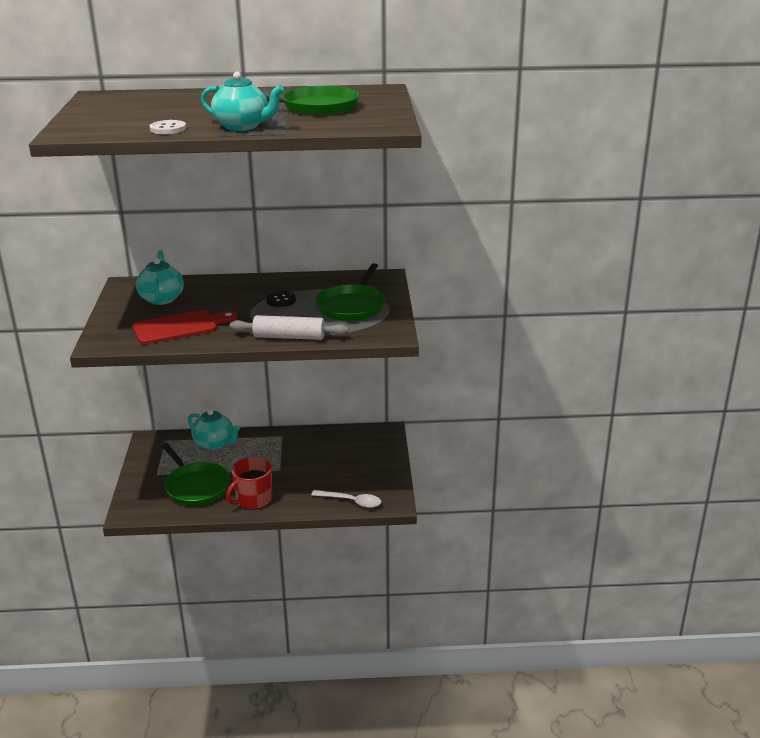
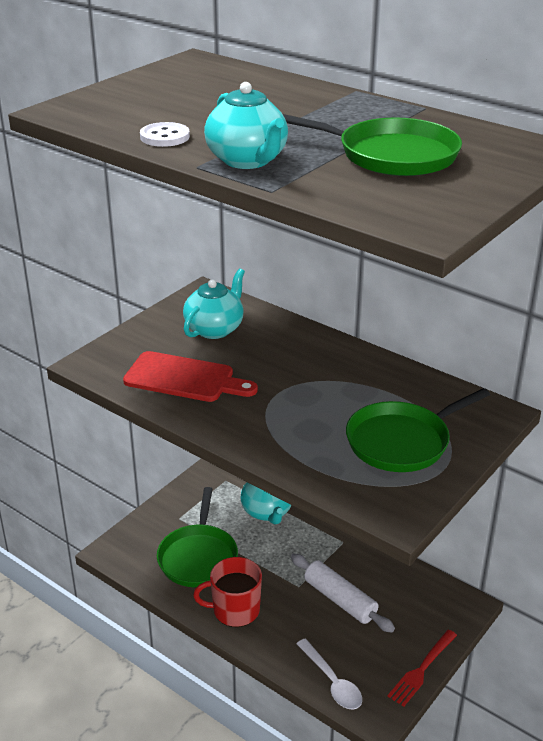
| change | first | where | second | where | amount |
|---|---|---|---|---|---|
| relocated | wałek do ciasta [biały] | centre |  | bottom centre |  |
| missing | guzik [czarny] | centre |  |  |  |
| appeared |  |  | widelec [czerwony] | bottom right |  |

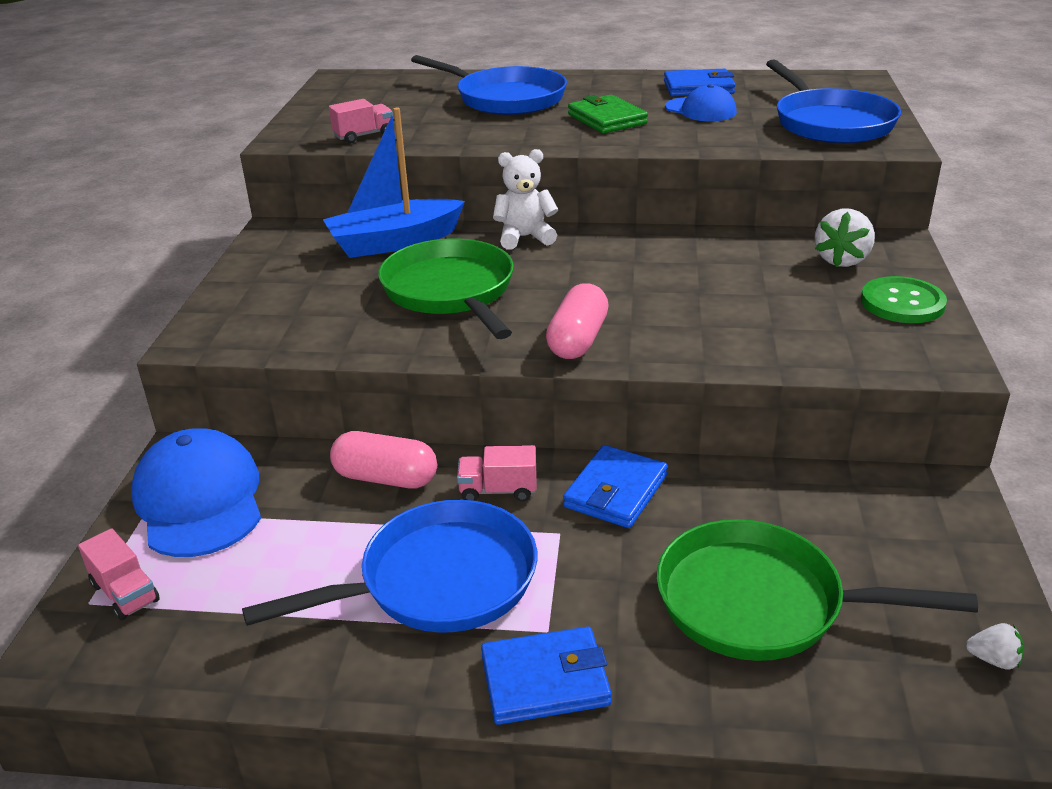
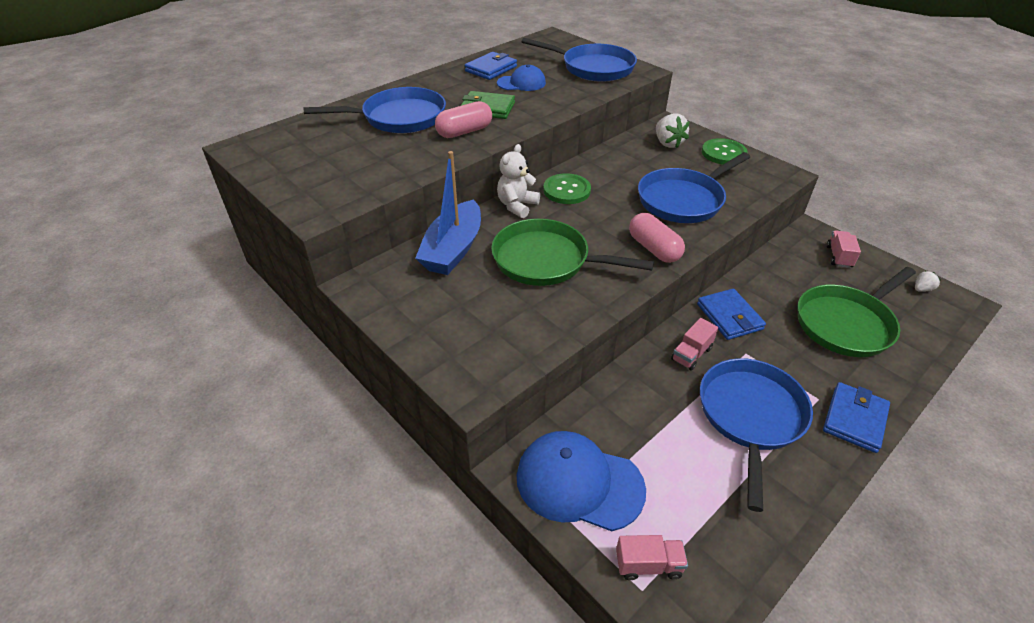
| change | first | where | second | where | amount |
|---|---|---|---|---|---|
| relocated | ciężarówka [różowy] (no. 2 from left in the first image) | top centre | ciężarówka [różowy] (no. 3 from left) | middle right |  |
| relocated | kapsułka [różowy] (no. 1 from left) | centre |  | top centre |  |
| appeared |  |  | guzik [zielony] (no. 1 from left) | top centre |  |
| appeared |  |  | patelnia [niebieski] (no. 3 from left) | top right |  |

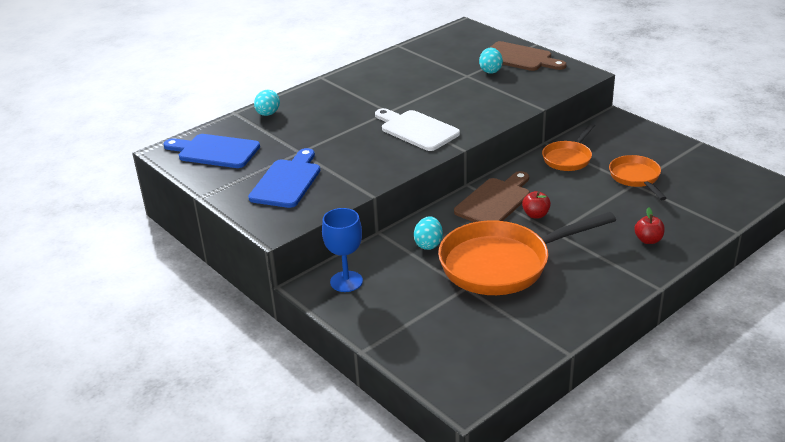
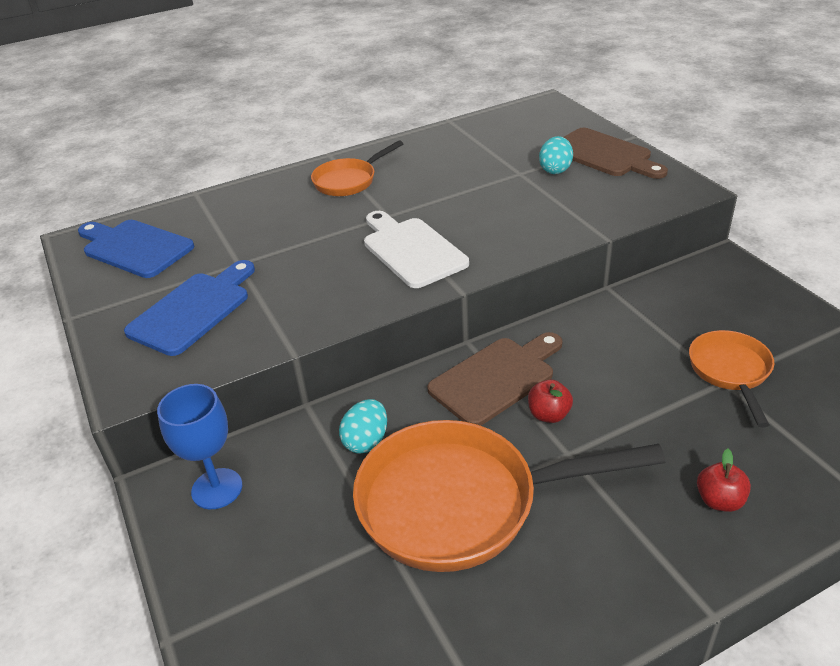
| change | first | where | second | where | amount |
|---|---|---|---|---|---|
| missing | jajko [turkusowy] (no. 1 from left) | top centre |  |  |  |
| relocated | patelnia [pomarańczowy] (no. 2 from left in the first image) | top right | patelnia [pomarańczowy] (no. 1 from left) | top centre |  |

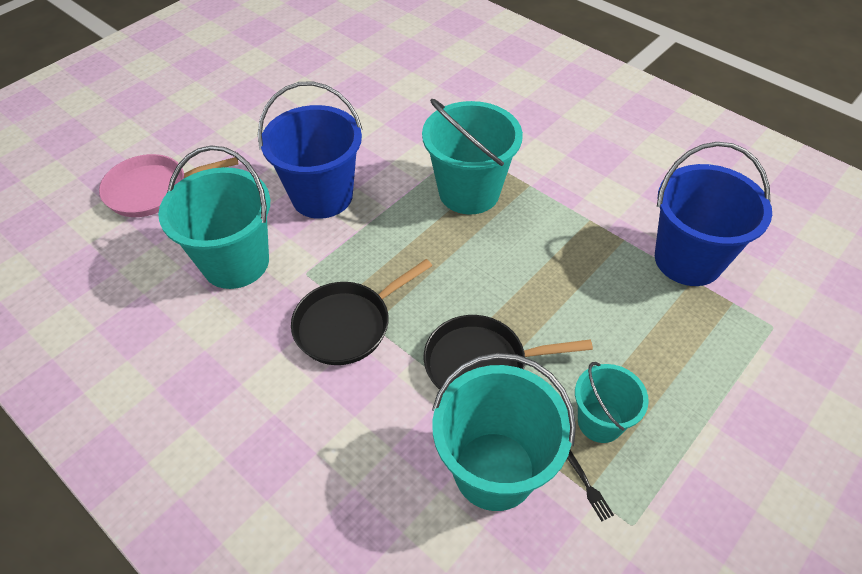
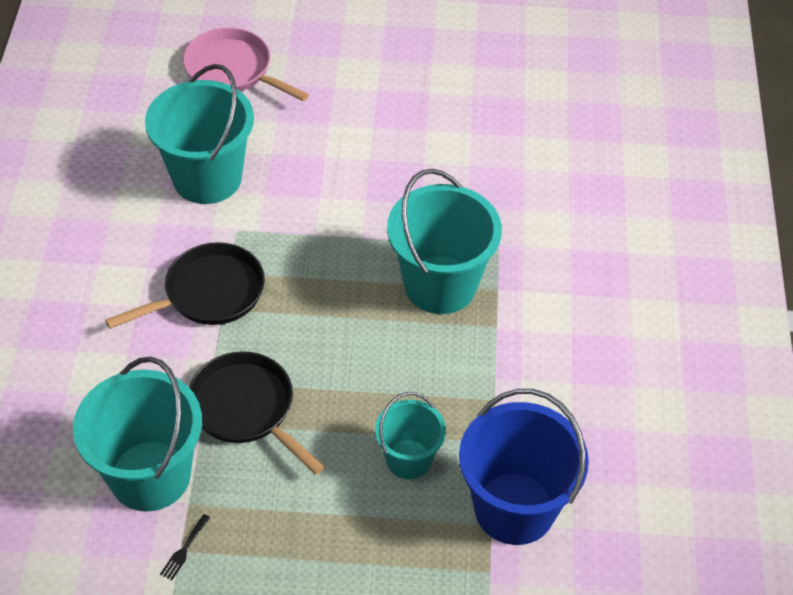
| change | first | where | second | where | amount |
|---|---|---|---|---|---|
| missing | wiadro [niebieski] (no. 1 from left) | top centre |  |  |  |
| spun | patelnia [czarny] (no. 1 from left) | centre |  | middle left | 135 degrees clockwise |
| relocated | wiadro [turkusowy] (no. 4 from left in the first image) | bottom right | wiadro [turkusowy] (no. 3 from left) | bottom centre |  |

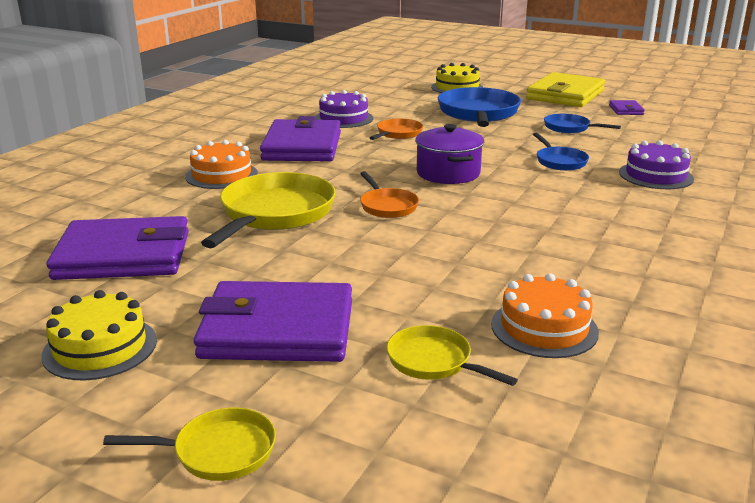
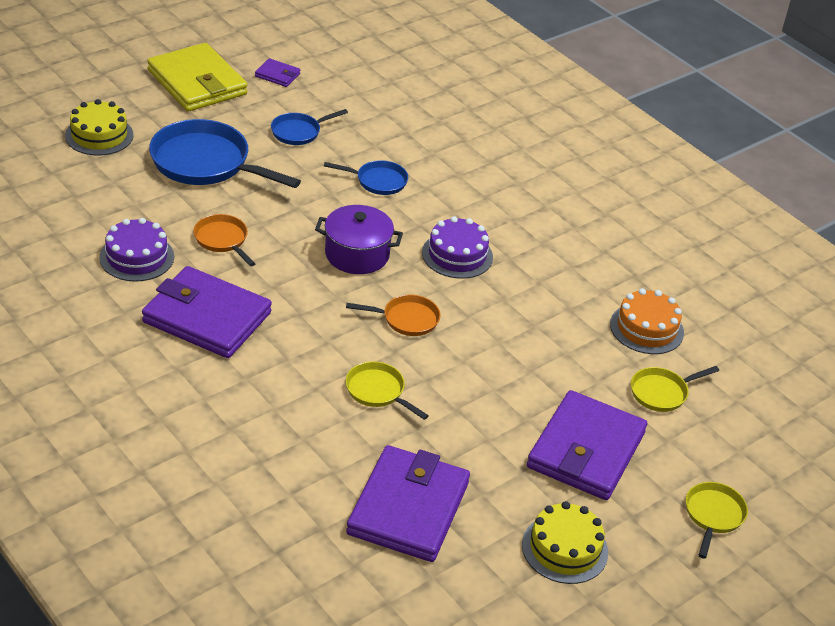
| change | first | where | second | where | amount |
|---|---|---|---|---|---|
| missing | tort [pomarańczowy] (no. 1 from left) | top left |  |  |  |
| size | patelnia [żółty] (no. 2 from left in the first image) | centre | patelnia [żółty] (no. 1 from left) | centre | x0.52 |
| relocated | tort [fioletowy] (no. 2 from left) | top right |  | centre |  |

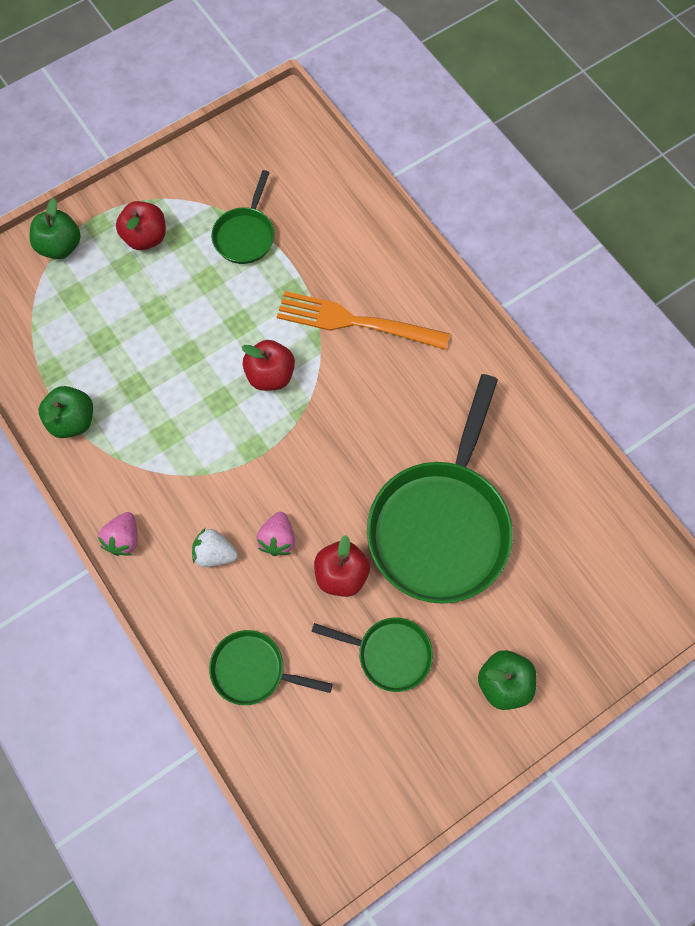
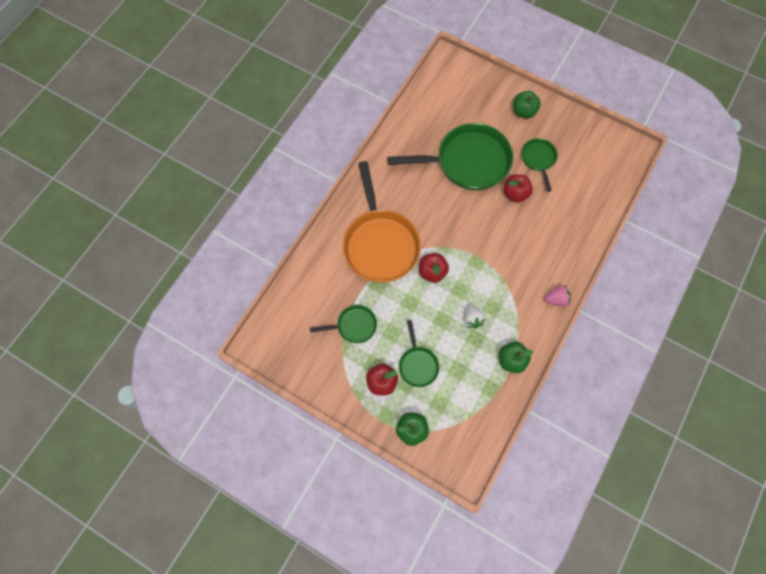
| change | first | where | second | where | amount |
|---|---|---|---|---|---|
| relocated | truskawka [biały] | middle left |  | centre |  |
| relocated | patelnia [zielony] (no. 2 from left) | bottom centre |  | centre |  |
| missing | truskawka [różowy] (no. 2 from left) | centre |  |  |  |
| exchanged | widelec [pomarańczowy] | centre | patelnia [pomarańczowy] | centre |  |

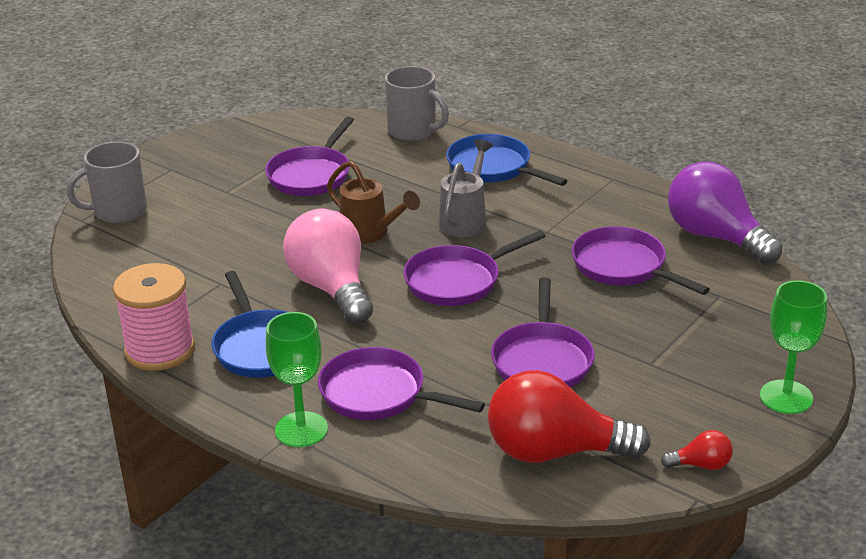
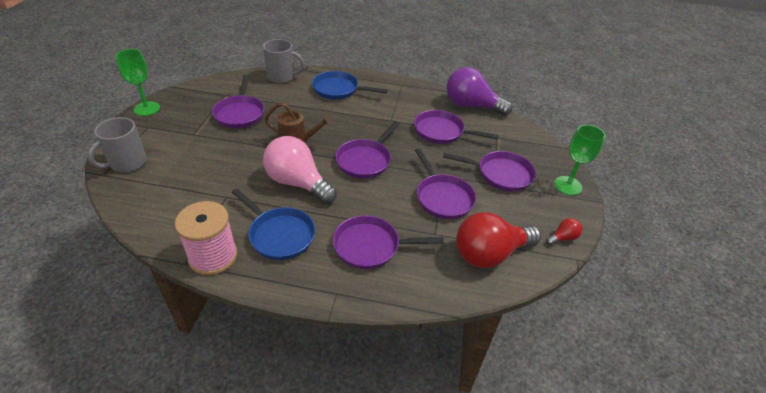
| change | first | where | second | where | amount |
|---|---|---|---|---|---|
| relocated | kielich [zielony] (no. 1 from left) | bottom centre |  | top left |  |
| missing | konewka [szary] | centre |  |  |  |
| appeared |  |  | patelnia [fioletowy] (no. 6 from left) | centre |  |

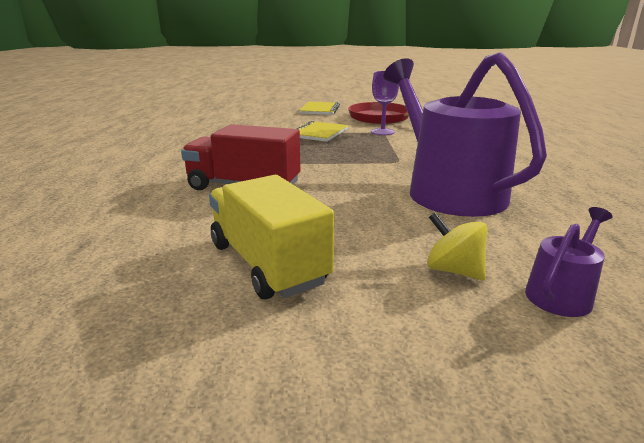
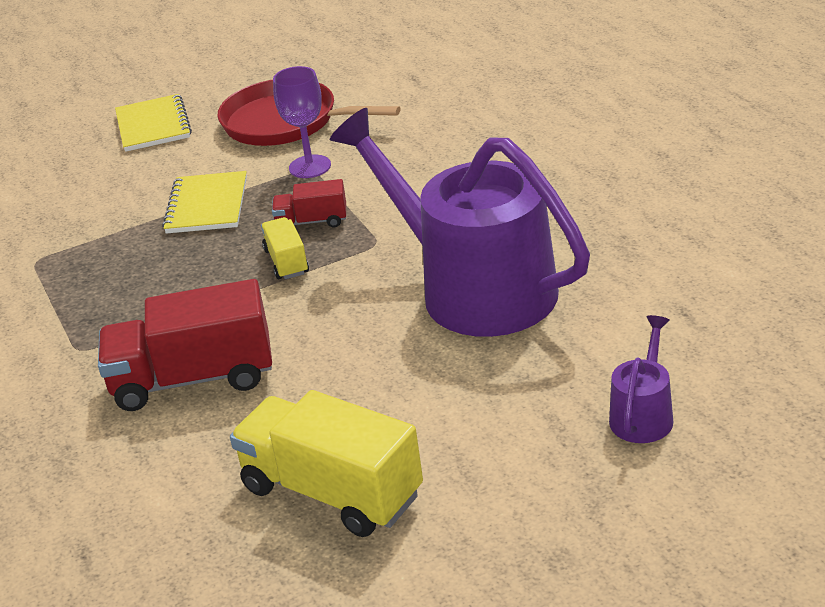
| change | first | where | second | where | amount |
|---|---|---|---|---|---|
| missing | bączek [żółty] | middle right |  |  |  |
| appeared |  |  | ciężarówka [żółty] (no. 1 from left) | centre |  |
| appeared |  |  | ciężarówka [czerwony] (no. 2 from left) | centre |  |

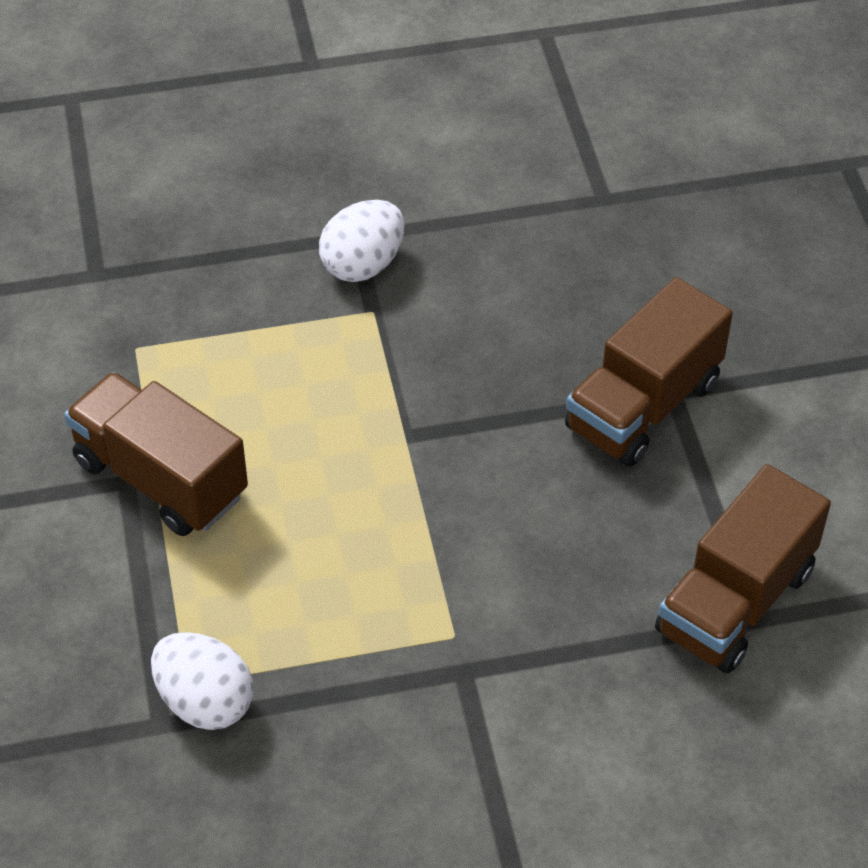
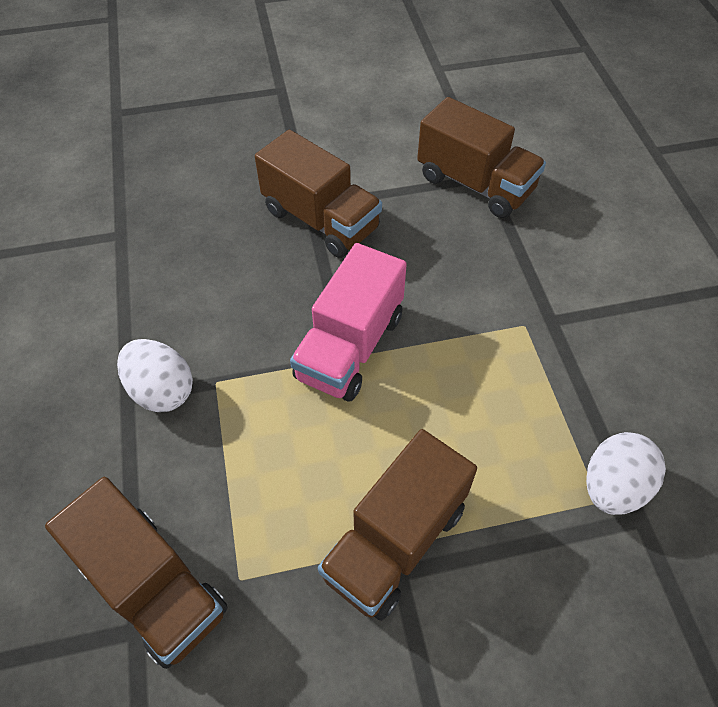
| change | first | where | second | where | amount |
|---|---|---|---|---|---|
| appeared |  |  | ciężarówka [brązowy] (no. 1 from left) | bottom left |  |
| appeared |  |  | ciężarówka [różowy] | centre |  |

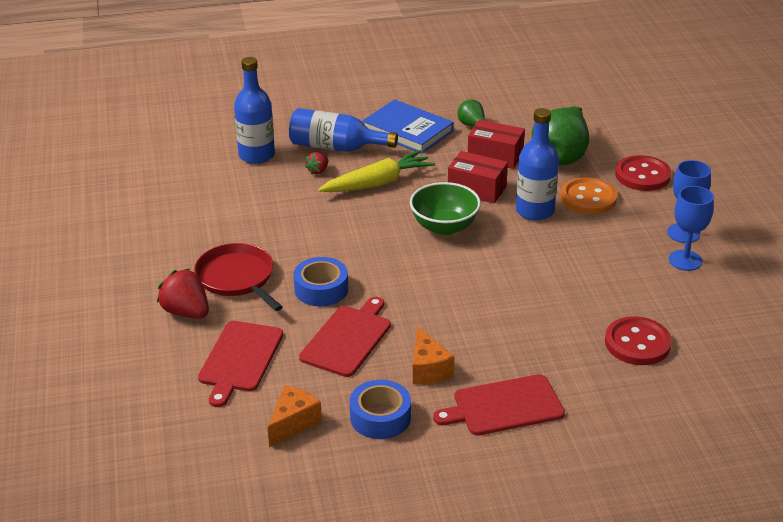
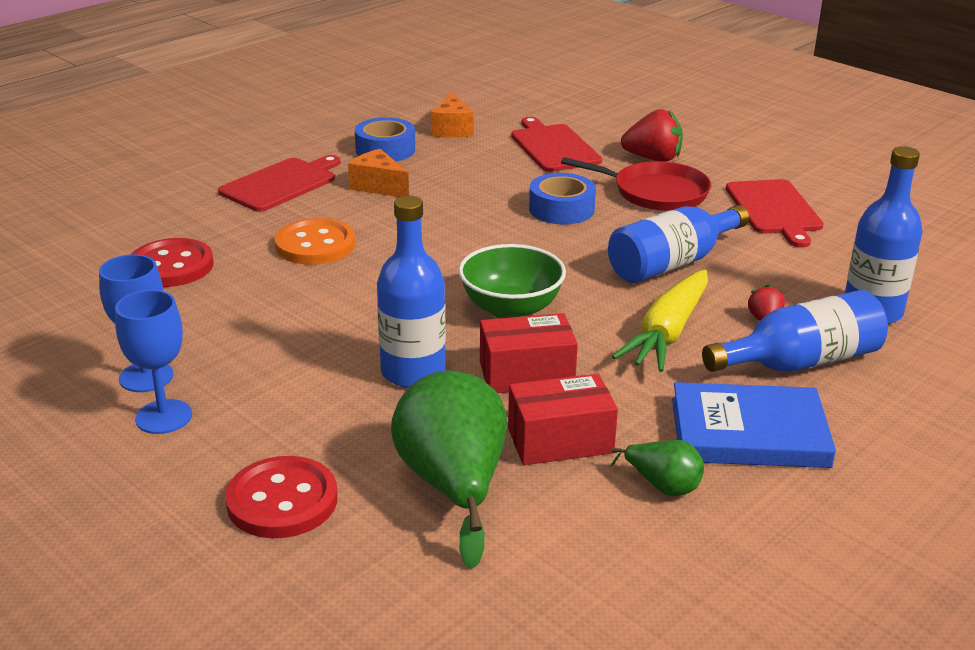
| change | first | where | second | where | amount |
|---|---|---|---|---|---|
| relocated | deska do krojenia [czerwony] (no. 2 from left in the first image) | centre | deska do krojenia [czerwony] (no. 3 from left) | top right |  |
| relocated | guzik [pomarańczowy] | middle right |  | middle left |  |
| appeared |  |  | butelka [niebieski] (no. 2 from left) | middle right |  |

